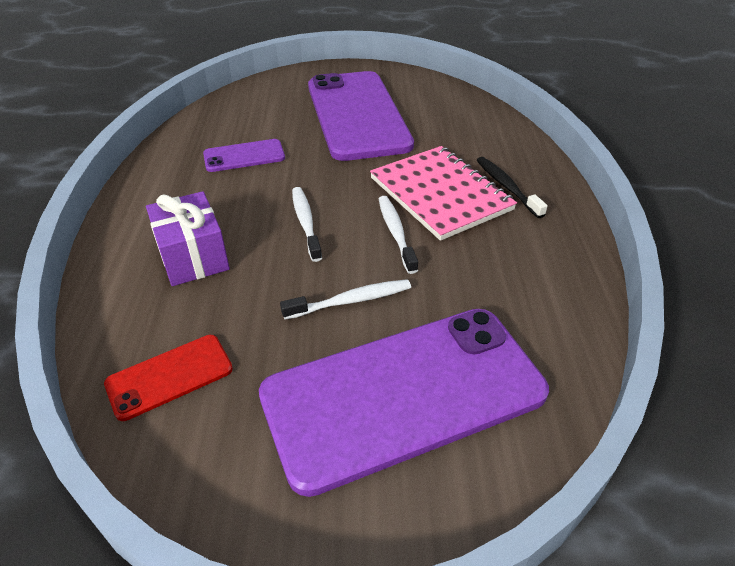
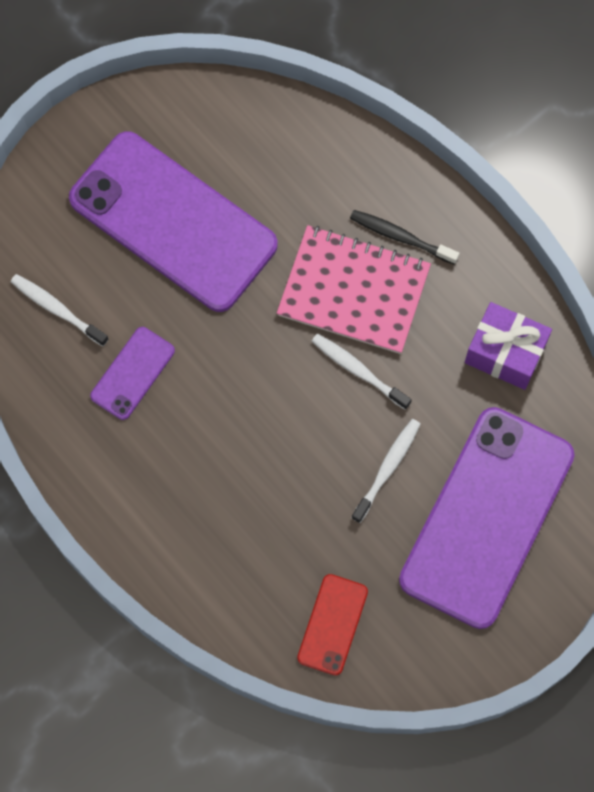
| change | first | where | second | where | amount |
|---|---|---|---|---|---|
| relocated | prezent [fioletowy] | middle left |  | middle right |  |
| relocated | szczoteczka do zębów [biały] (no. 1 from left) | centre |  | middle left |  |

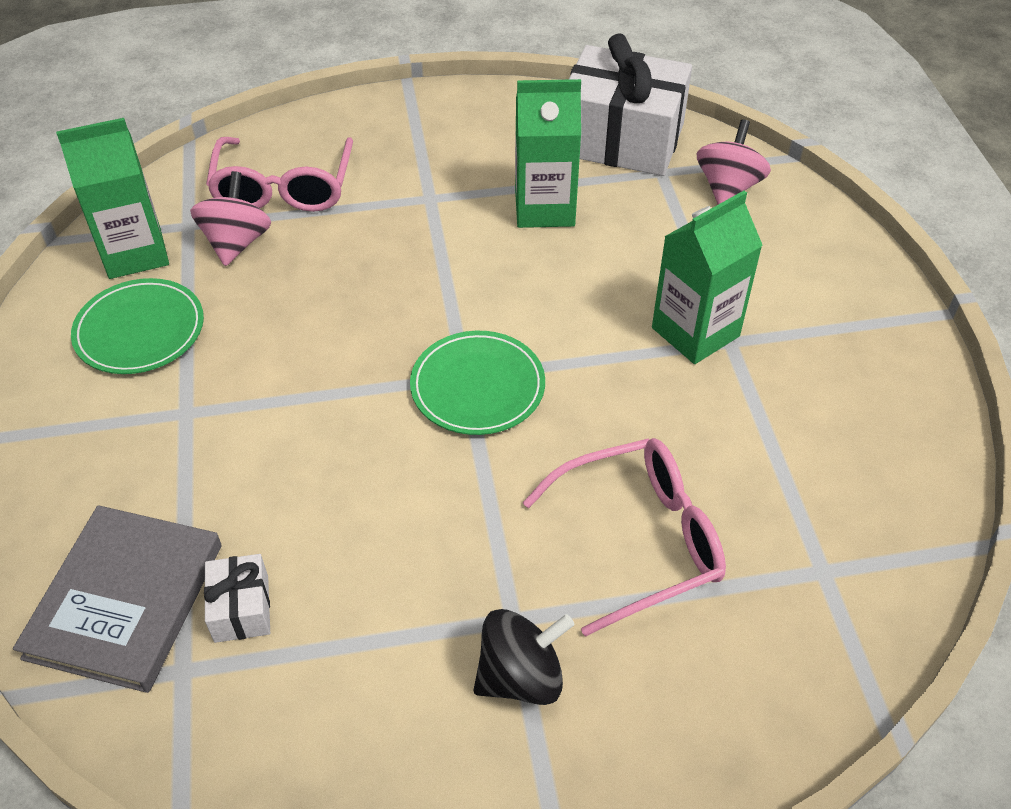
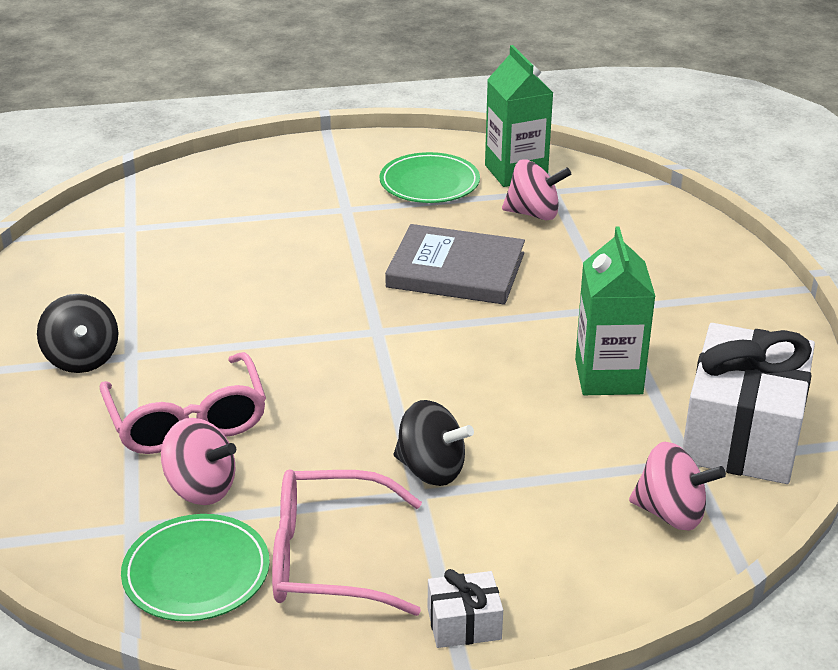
| change | first | where | second | where | amount |
|---|---|---|---|---|---|
| relocated | książka [szary] | bottom left |  | centre |  |
| relocated | prezent [biały] (no. 1 from left) | bottom left |  | bottom centre |  |
| relocated | okulary [różowy] (no. 1 from left in the first image) | top left | okulary [różowy] (no. 2 from left) | bottom centre |  |
| relocated | talerz [zielony] (no. 2 from left in the first image) | centre | talerz [zielony] (no. 1 from left) | bottom left |  |
| exchanged | karton mleka [zielony] (no. 3 from left) | middle right | bączek [czarny] (no. 2 from left) | centre |  |
| appeared |  |  | bączek [różowy] (no. 1 from left) | bottom left |  |

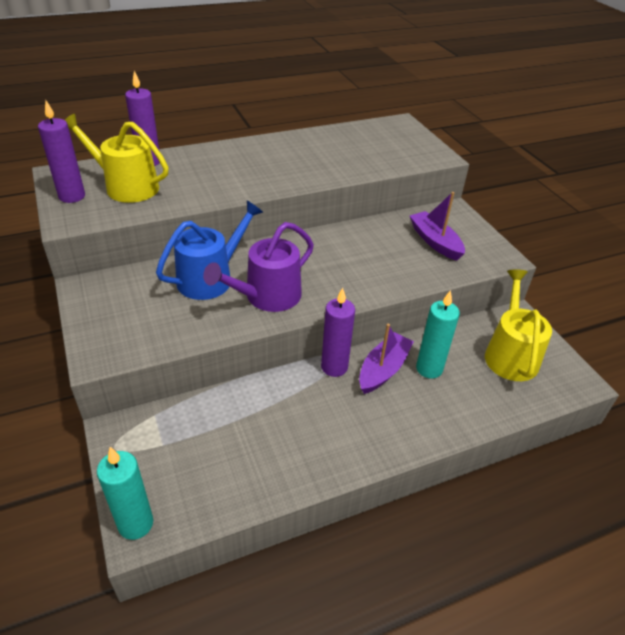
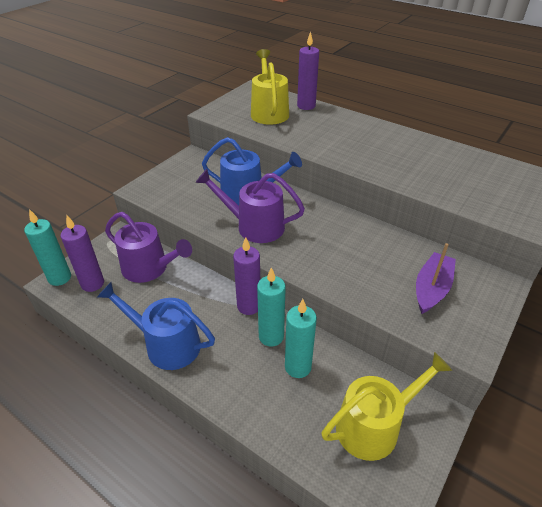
| change | first | where | second | where | amount |
|---|---|---|---|---|---|
| relocated | świeca [fioletowy] (no. 1 from left) | top left |  | middle left |  |
| exchanged | łódka [fioletowy] (no. 1 from left) | centre | świeca [turkusowy] (no. 2 from left) | centre |  |
| appeared |  |  | konewka [niebieski] (no. 1 from left) | middle left |  |
| appeared |  |  | konewka [fioletowy] (no. 1 from left) | middle left |  |

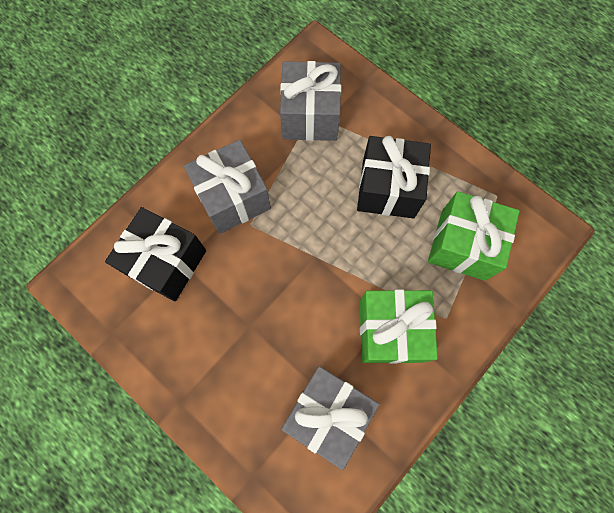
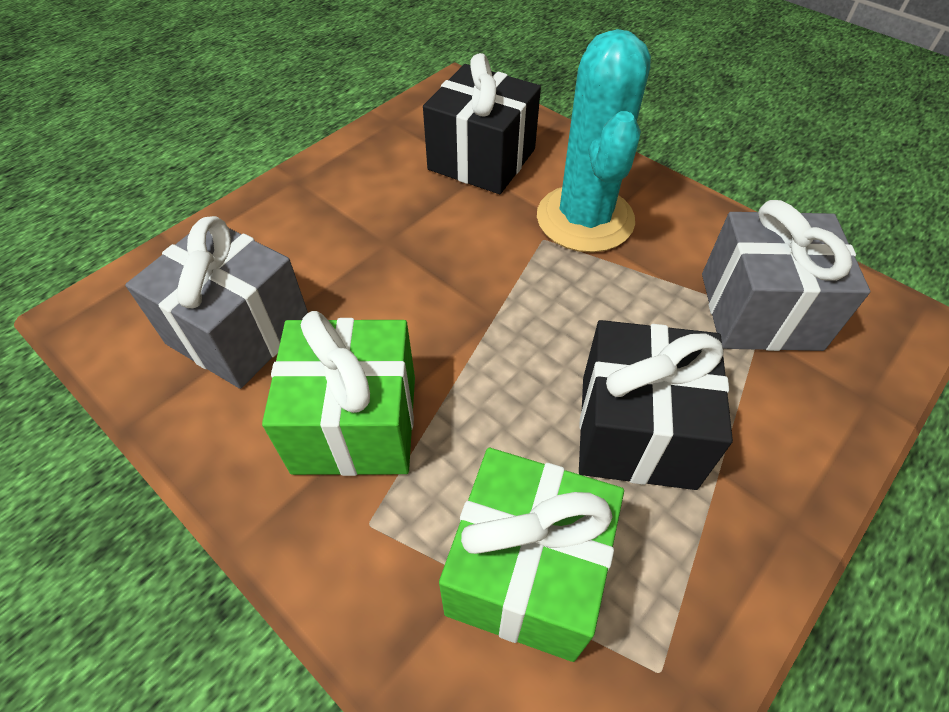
| change | first | where | second | where | amount |
|---|---|---|---|---|---|
| exchanged | prezent [szary] (no. 1 from left) | centre | kaktus [turkusowy] | top centre |  |

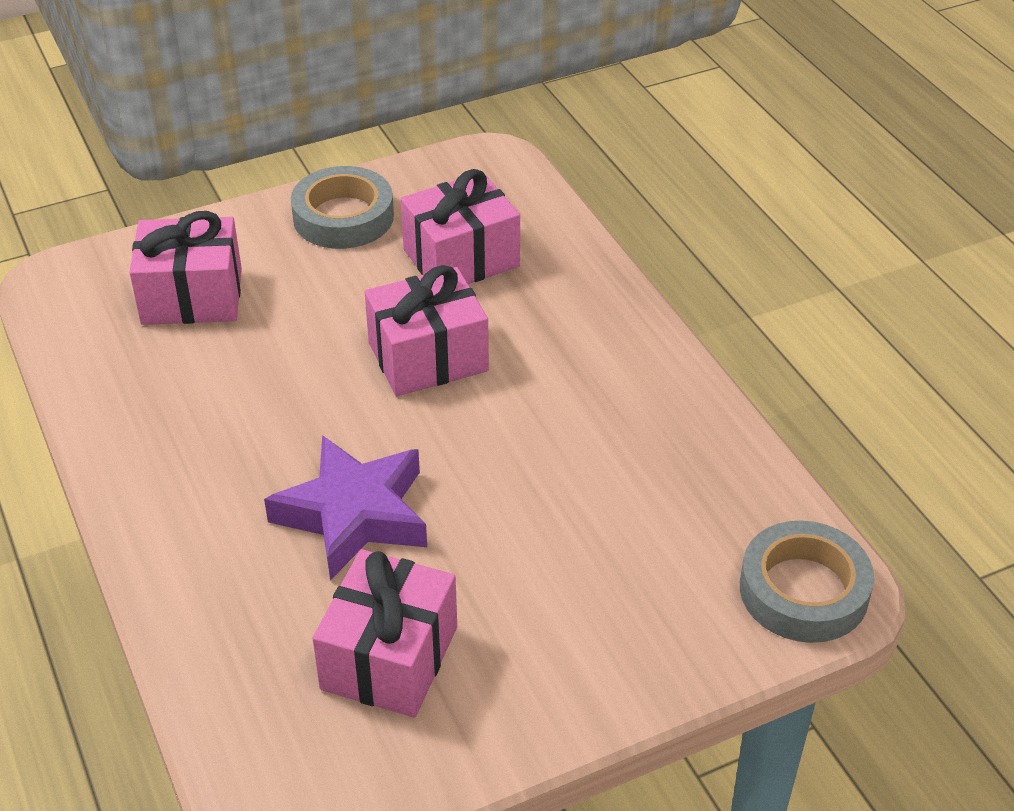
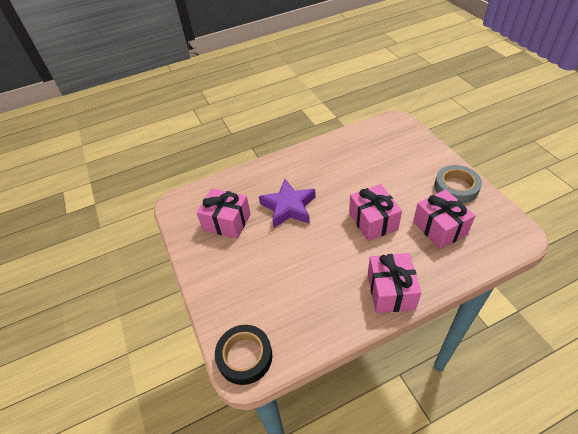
| change | first | where | second | where | amount |
|---|---|---|---|---|---|
| relocated | prezent [różowy] (no. 1 from left in the first image) | top left | prezent [różowy] (no. 3 from left) | middle right |  |
| colour | taśma klejąca [szary] (no. 2 from left) | bottom right | taśma klejąca [czarny] | bottom centre |  |

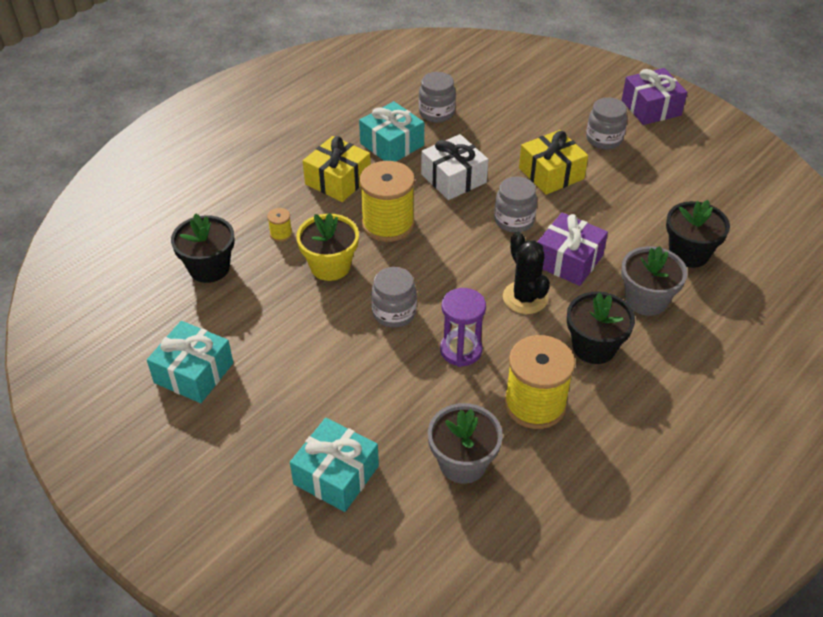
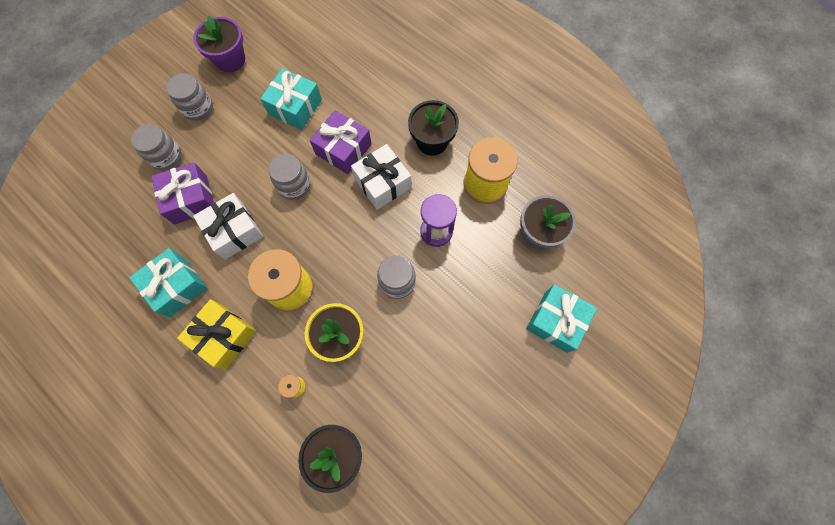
| change | first | where | second | where | amount |
|---|---|---|---|---|---|
| relocated | prezent [turkusowy] (no. 1 from left in the first image) | middle left | prezent [turkusowy] (no. 2 from left) | top centre |  |
| relocated | słoik [szary] (no. 2 from left in the first image) | top centre | słoik [szary] (no. 1 from left) | top left |  |
| exchanged | kaktus [czarny] | centre | prezent [biały] (no. 2 from left) | centre |  |
| missing | prezent [żółty] (no. 2 from left) | top right |  |  |  |
| missing | doniczka [szary] (no. 2 from left) | middle right |  |  |  |
| relocated | prezent [fioletowy] (no. 2 from left in the first image) | top right | prezent [fioletowy] (no. 1 from left) | middle left |  |
| missing | doniczka [czarny] (no. 3 from left) | middle right |  |  |  |
| appeared |  |  | doniczka [fioletowy] | top left |  |

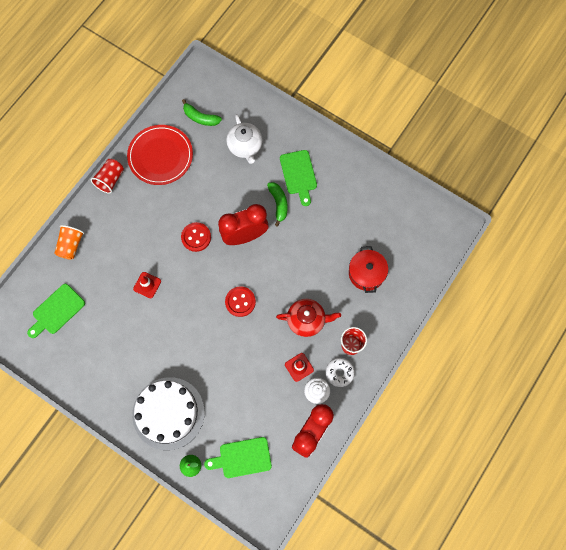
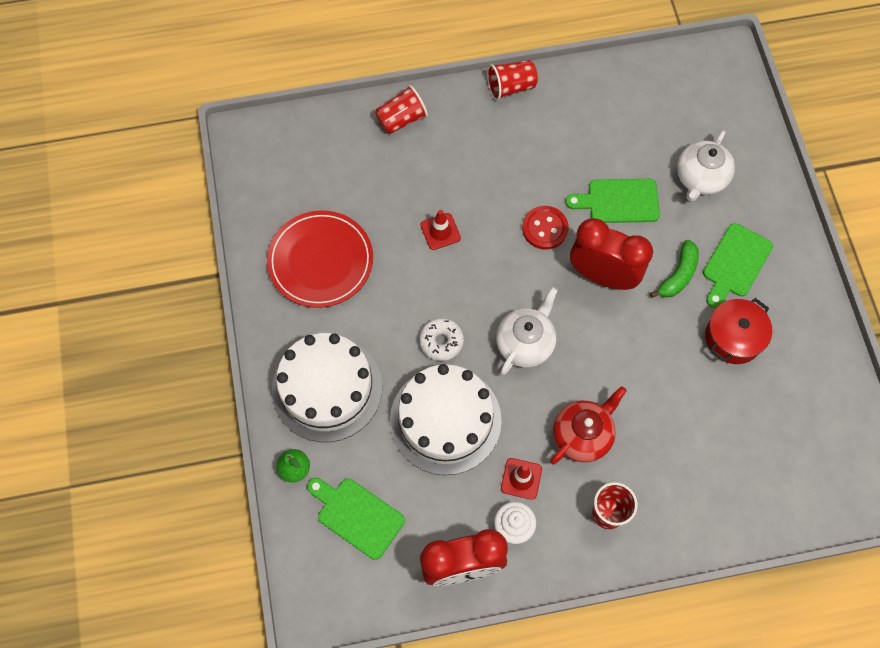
| change | first | where | second | where | amount |
|---|---|---|---|---|---|
| relocated | deska do krojenia [zielony] (no. 1 from left in the first image) | middle left | deska do krojenia [zielony] (no. 2 from left) | top right |  |
| colour | szklanka [pomarańczowy] | middle left | szklanka [czerwony] (no. 1 from left) | top centre |  |
| relocated | talerz [czerwony] | top left |  | centre |  |
| missing | banan [zielony] (no. 1 from left) | top centre |  |  |  |
| exchanged | guzik [czerwony] (no. 2 from left) | centre | imbryk [biały] (no. 1 from left) | centre |  |
| spun | imbryk [czerwony] | centre |  | middle right | 90 degrees counterclockwise |
| relocated | donut [biały] | bottom centre |  | centre |  |
| relocated | garnek [czerwony] | centre |  | middle right |  |
| appeared |  |  | tort [biały] (no. 2 from left) | centre |  |

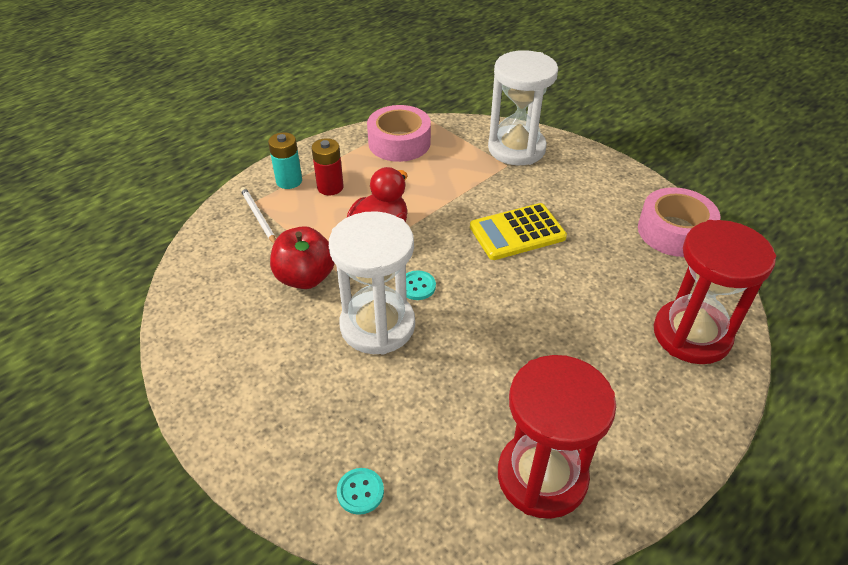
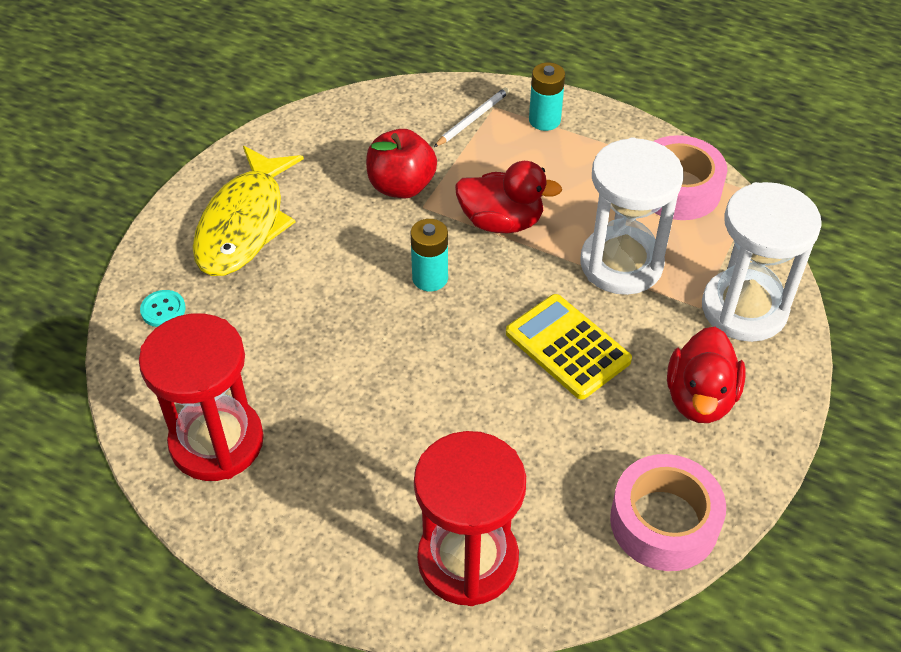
| change | first | where | second | where | amount |
|---|---|---|---|---|---|
| missing | bateria [czerwony] | top centre |  |  |  |
| relocated | klepsydra [biały] (no. 1 from left) | centre |  | top right |  |
| exchanged | guzik [turkusowy] (no. 2 from left) | centre | bateria [turkusowy] (no. 1 from left) | centre |  |
| appeared |  |  | ryba [żółty] | top left |  |
| appeared |  |  | kaczka [czerwony] (no. 2 from left) | middle right |  |

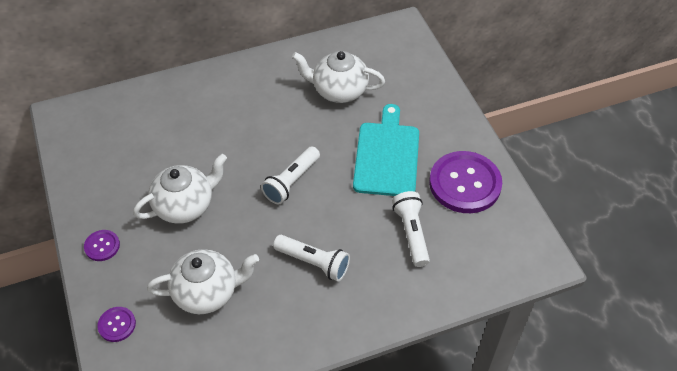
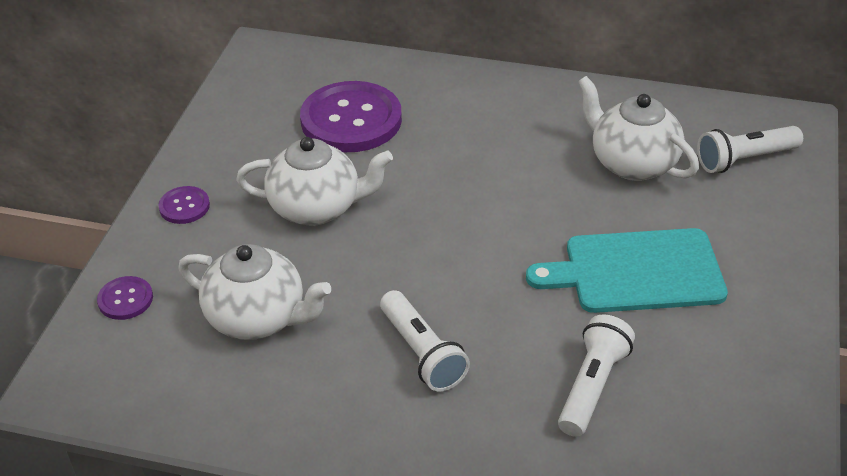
| change | first | where | second | where | amount |
|---|---|---|---|---|---|
| relocated | latarka [biały] (no. 1 from left in the first image) | centre | latarka [biały] (no. 3 from left) | top right |  |
| spun | deska do krojenia [turkusowy] | centre |  | middle right | 135 degrees counterclockwise |
| relocated | guzik [fioletowy] (no. 3 from left) | middle right |  | top centre |  |

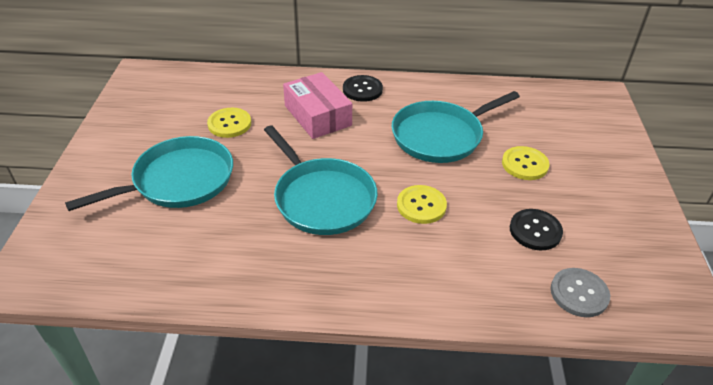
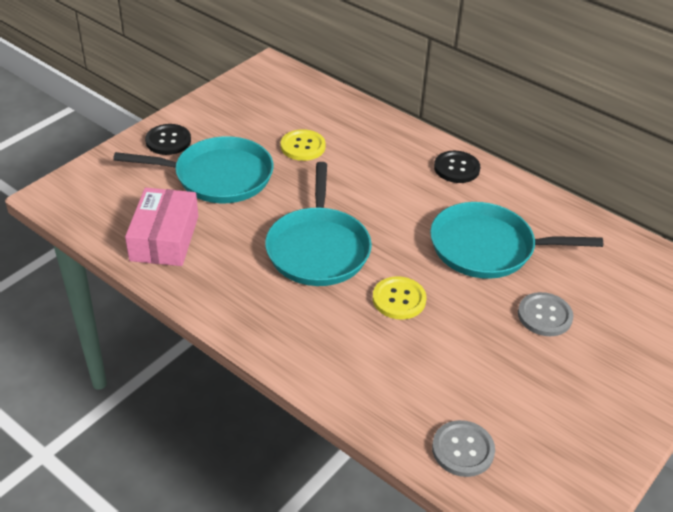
| change | first | where | second | where | amount |
|---|---|---|---|---|---|
| relocated | pudełko [różowy] | top centre |  | middle left |  |
| colour | guzik [żółty] (no. 3 from left) | middle right | guzik [szary] (no. 2 from left) | middle right |  |
| relocated | guzik [czarny] (no. 2 from left in the first image) | middle right | guzik [czarny] (no. 1 from left) | top left |  |

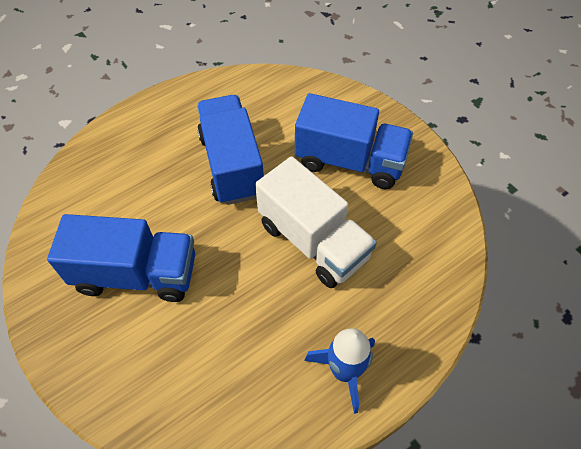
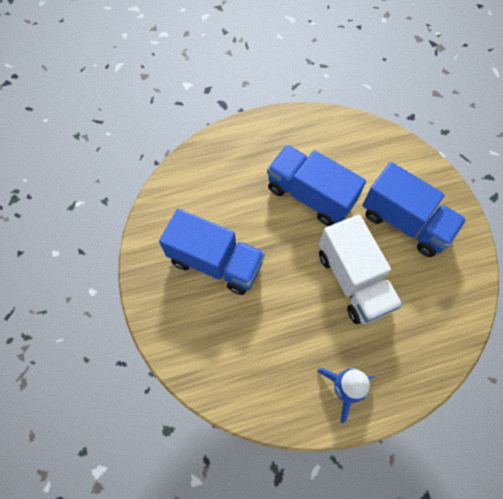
| change | first | where | second | where | amount |
|---|---|---|---|---|---|
| spun | ciężarówka [niebieski] (no. 2 from left) | centre |  | centre | 60 degrees counterclockwise |

